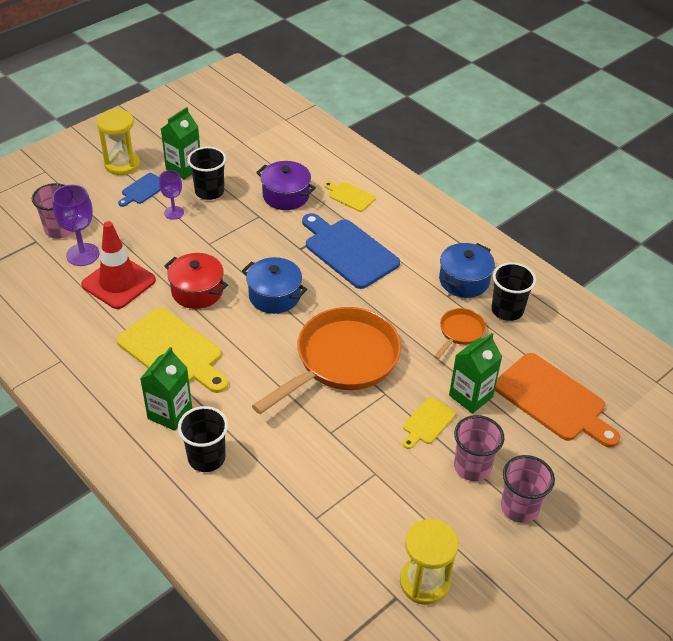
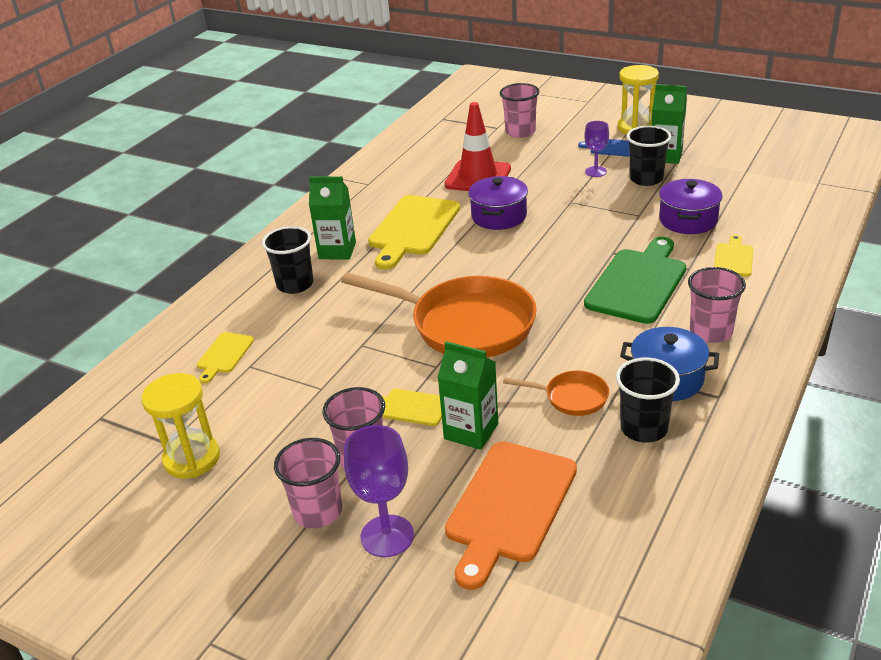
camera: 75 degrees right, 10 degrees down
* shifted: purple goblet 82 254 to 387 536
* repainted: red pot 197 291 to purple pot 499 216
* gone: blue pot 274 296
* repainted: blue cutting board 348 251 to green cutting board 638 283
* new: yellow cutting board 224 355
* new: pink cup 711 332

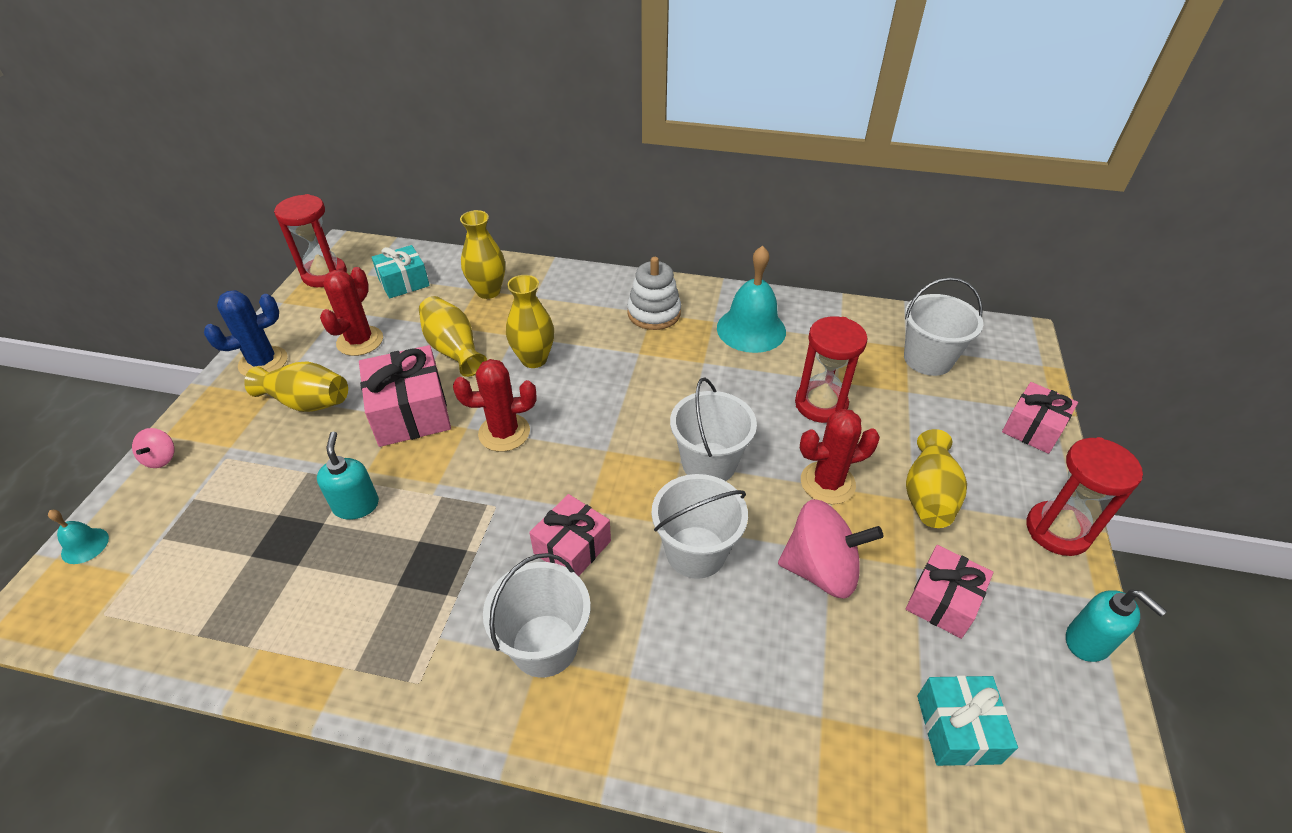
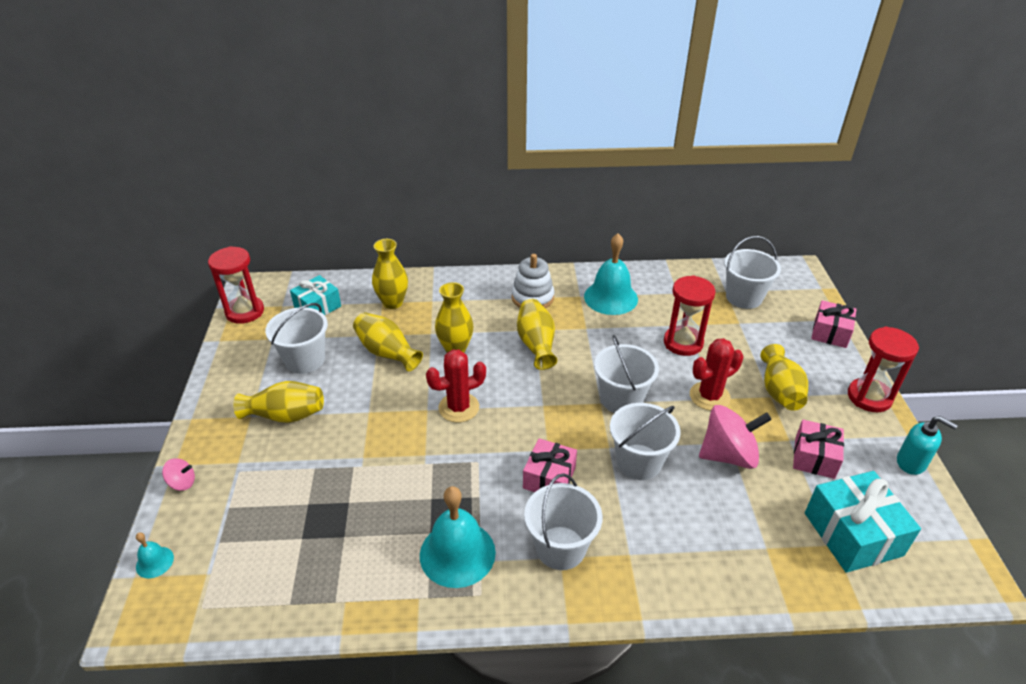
camera: 15 degrees left, 5 degrees down
* rotated: pink spinning top 161 458 = 182 483 75 degrees counterclockwise
* gone: blue cactus 263 362
* gone: turquoise soap dispenser 356 505
* swapped: red cactus 360 341 to white bucket 305 360
* gone: pink gift 410 412
* scaled: turquoise gift 957 729 = 853 534 x1.52
* new: turquoise bell 457 553
* new: yellow vase 536 344

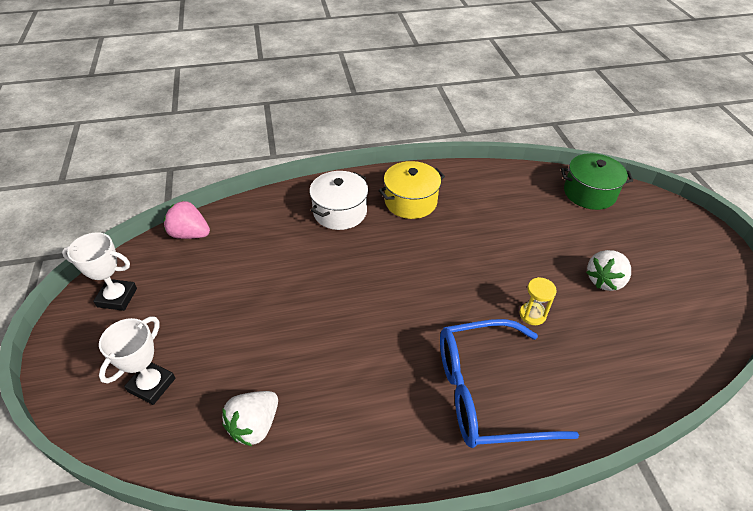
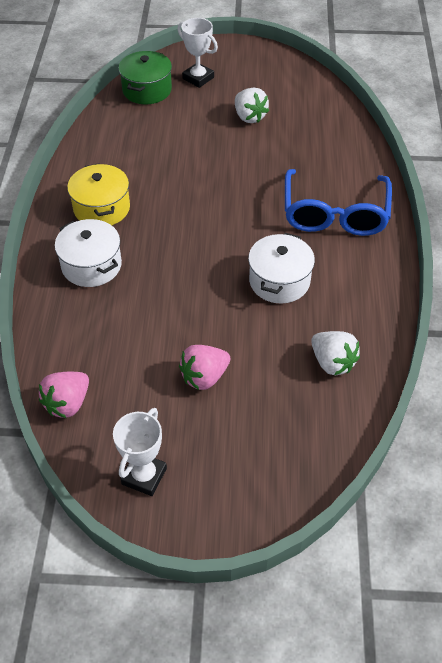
camera: 75 degrees left, 5 degrees up
* shifted: white trophy 152 385 to 198 78
* gone: yellow hourglass 532 314
* new: pink strawberry 204 377
* new: white pot 279 281

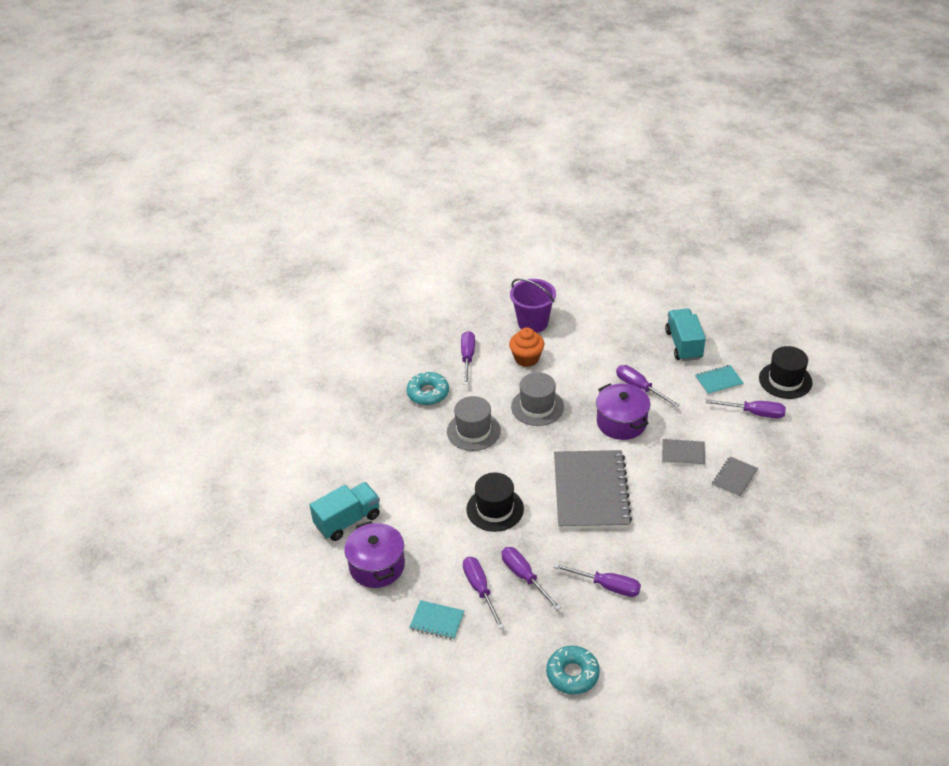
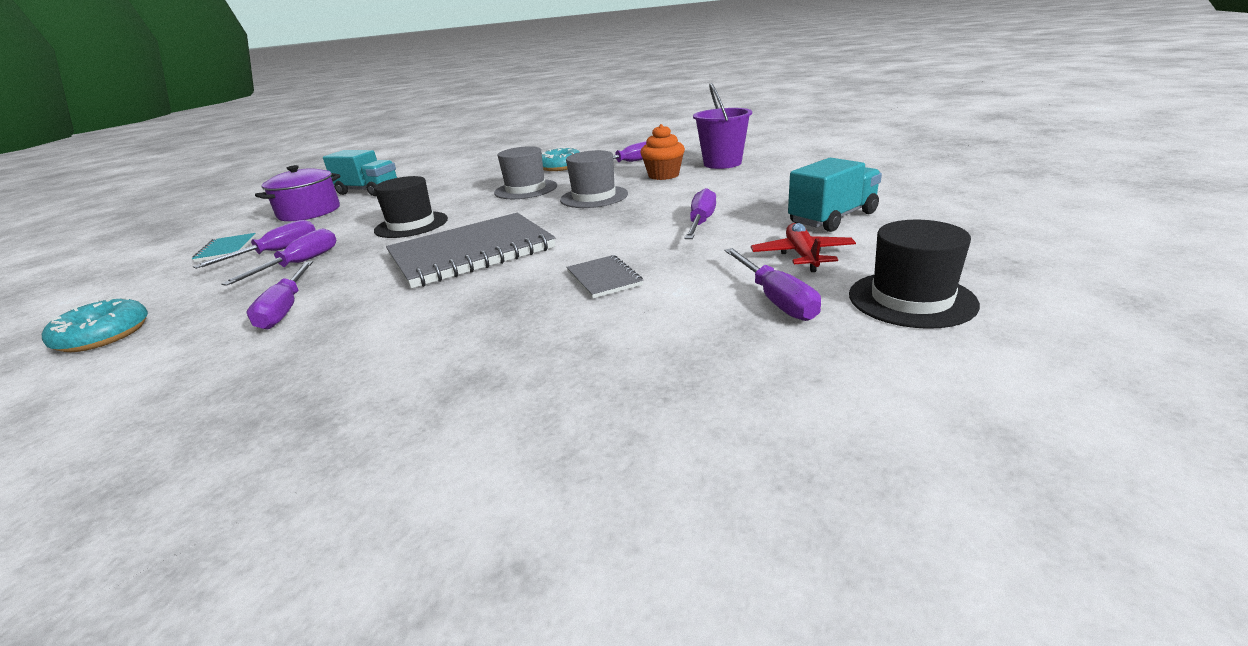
camera: 60 degrees right, 15 degrees down
* gone: purple pot 621 422
* swapped: turquoise notebook 718 381 to red plane 802 255
* gone: grey notebook 734 478

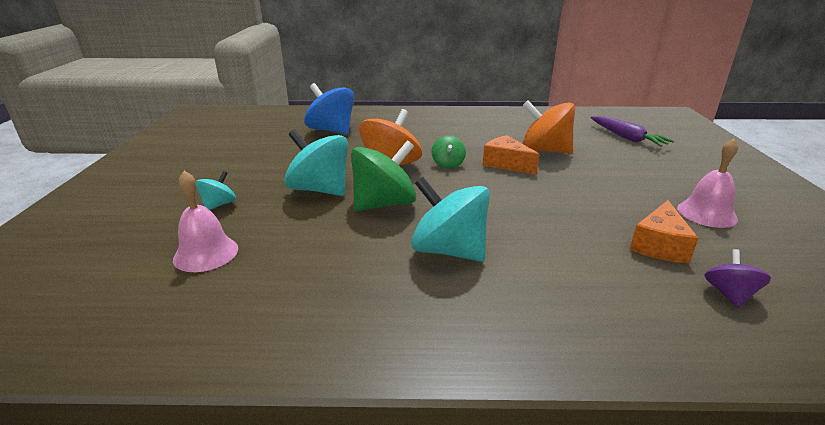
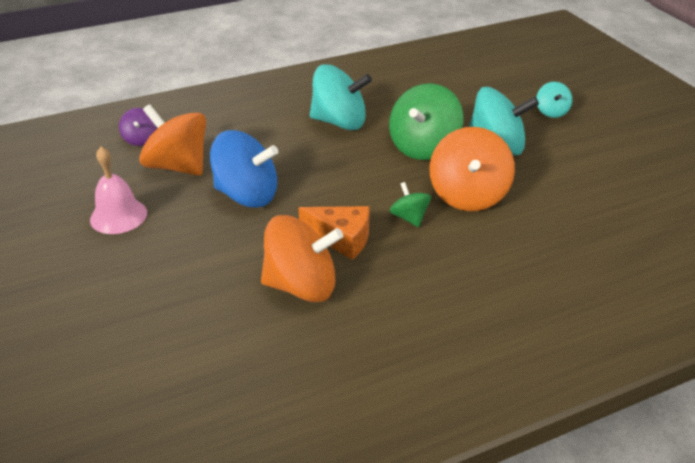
camera: 155 degrees right, 10 degrees up
* gone: pink bell 206 253
* shifted: blue spinning top 331 130 to 247 195
* gone: purple carrot 627 138
* swapped: orange cheese 659 245 to orange spinning top 178 166

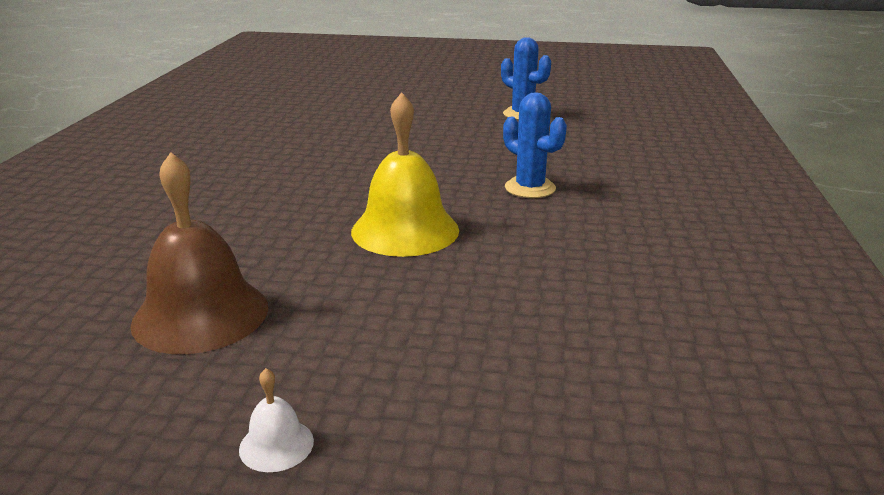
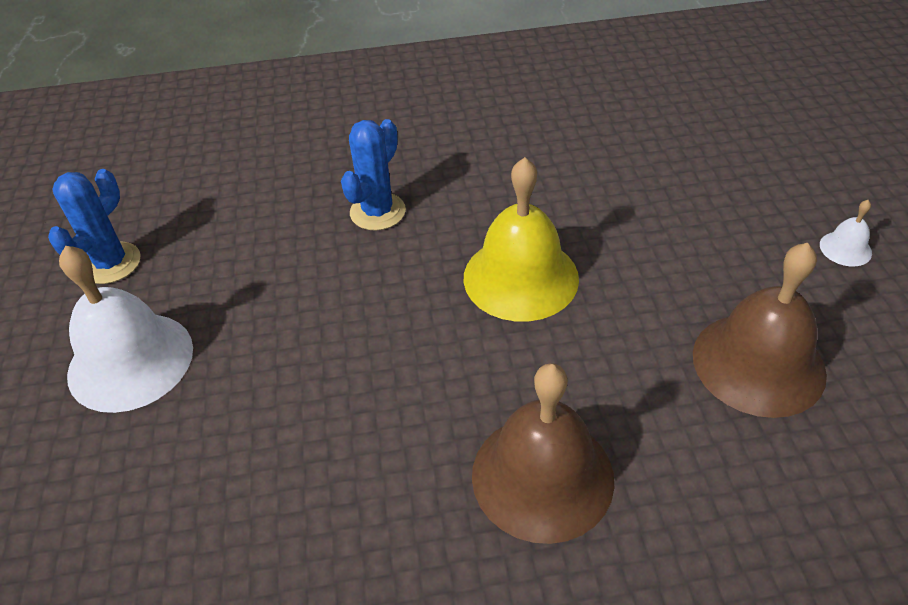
camera: 105 degrees left, 20 degrees up
* new: white bell 130 361
* new: brown bell 542 476

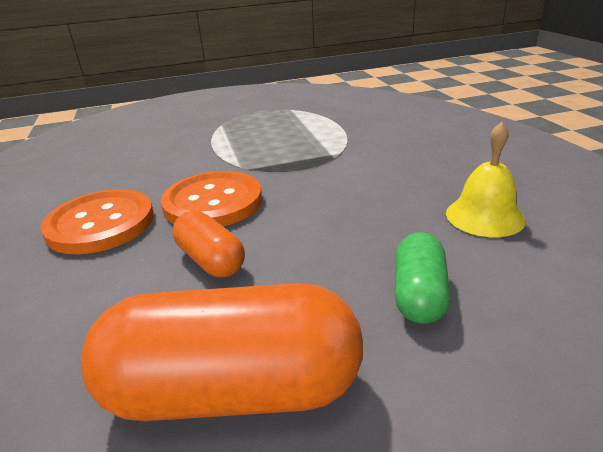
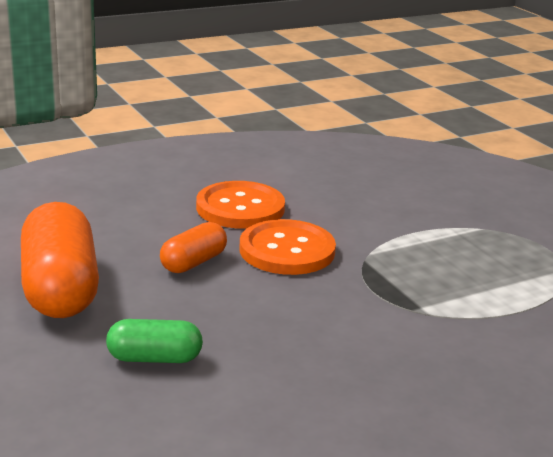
camera: 75 degrees right, 5 degrees down
* gone: yellow bell 484 216

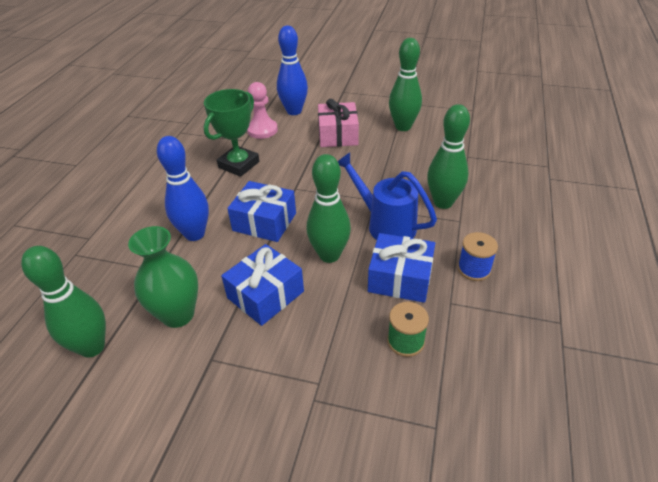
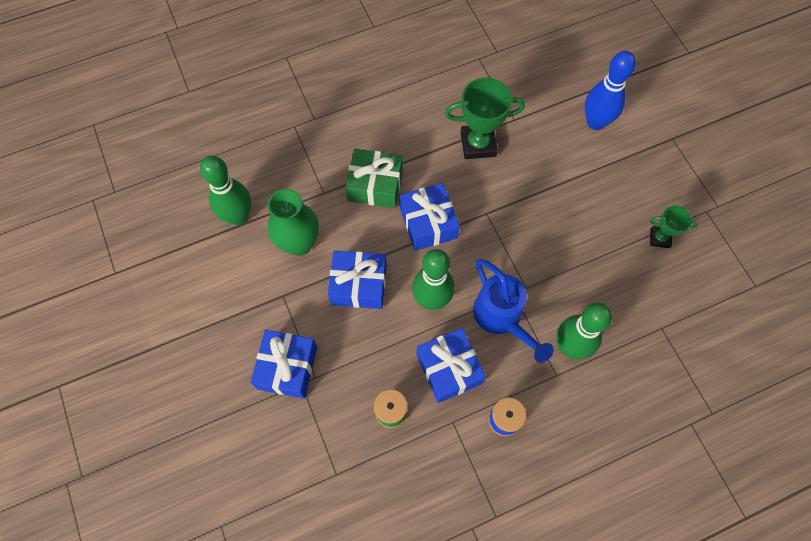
camera: 50 degrees right, 25 degrees up
* swapped: blue bowling pin 194 234 to green gift 375 185
* gone: pink pawn 262 130
* gone: pink gift 338 135
* rotated: blue watering can 385 224 = 501 317 150 degrees clockwise
* swapped: green bowling pin 403 127 to green trophy 659 238
* new: blue gift 287 367

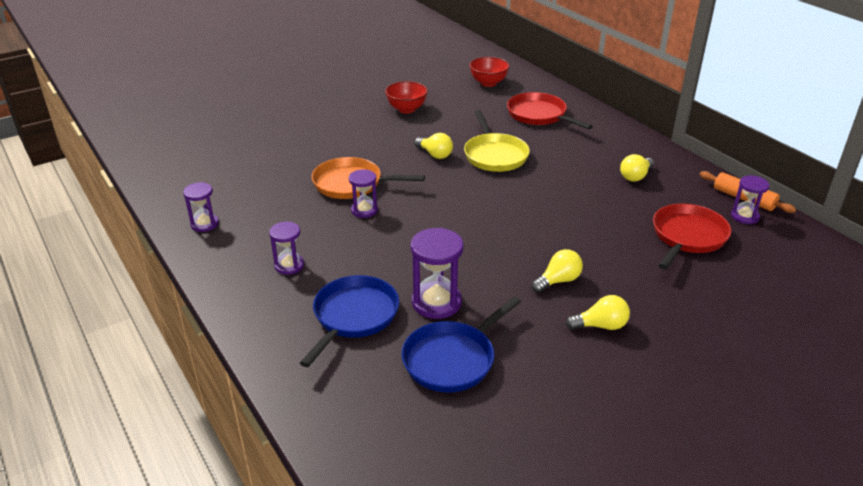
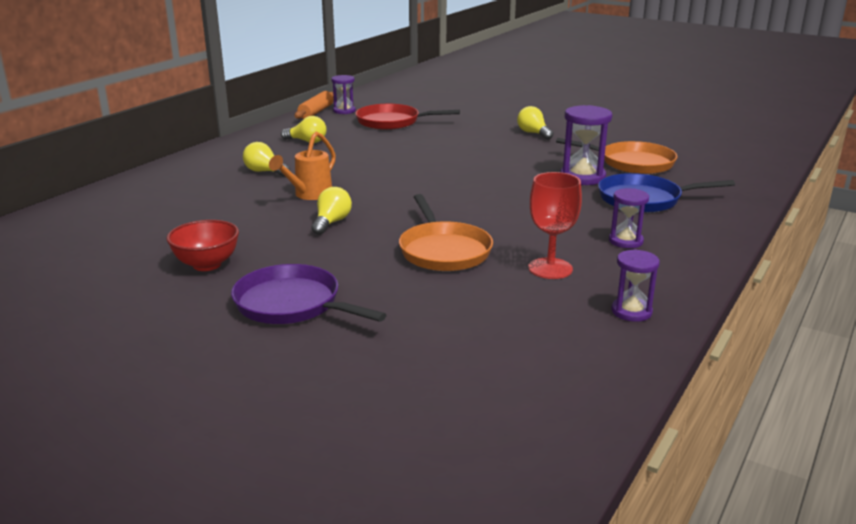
camera: 115 degrees left, 10 degrees down
* gone: purple hourglass 364 210
* repainted: blue pan 452 359 to orange pan 632 163
* swapped: yellow pan 494 155 to orange watering can 309 195
* gone: red bowl 488 83
* gone: red pan 539 115
* shifted: yellow light bulb 558 281 to 265 172
* new: purple pan 292 304
* new: red goblet 550 268

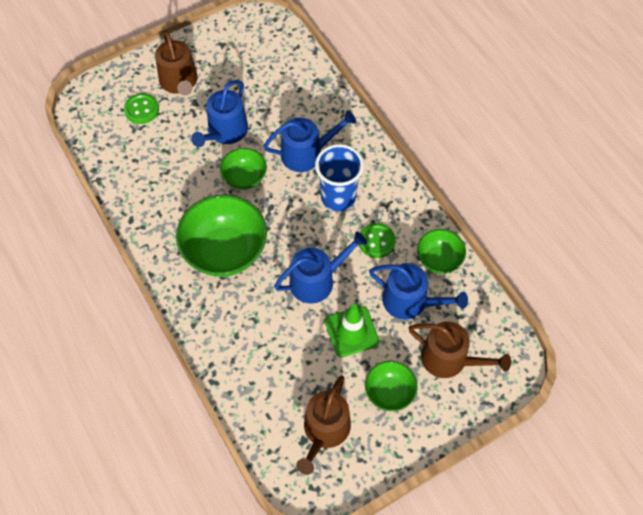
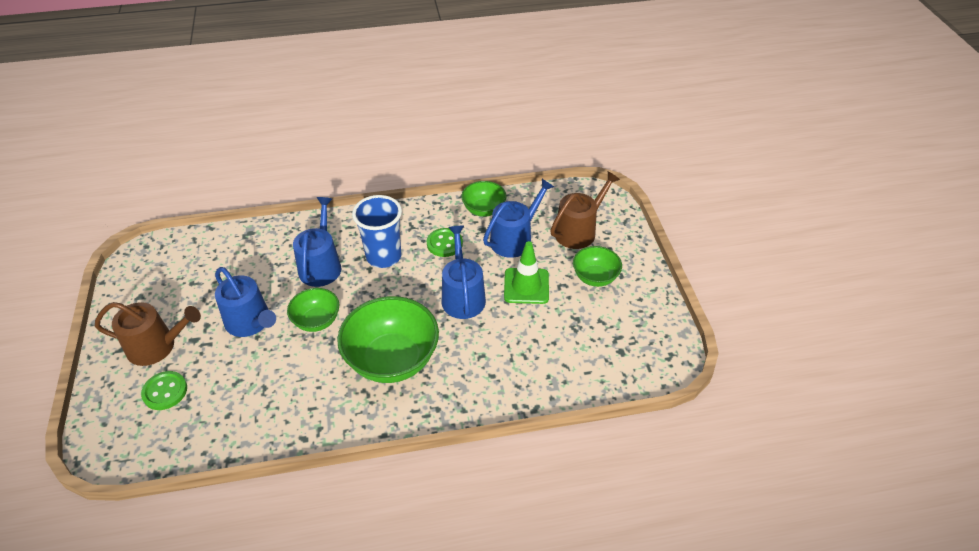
camera: 70 degrees left, 15 degrees down
* gone: brown watering can 324 431

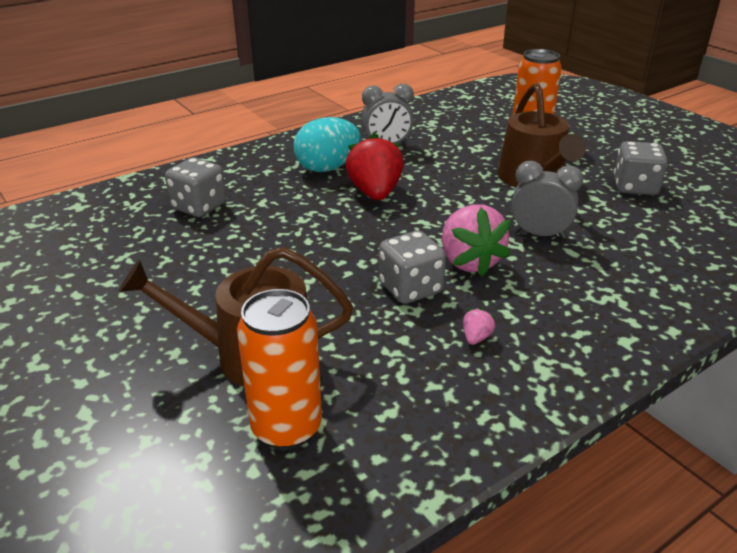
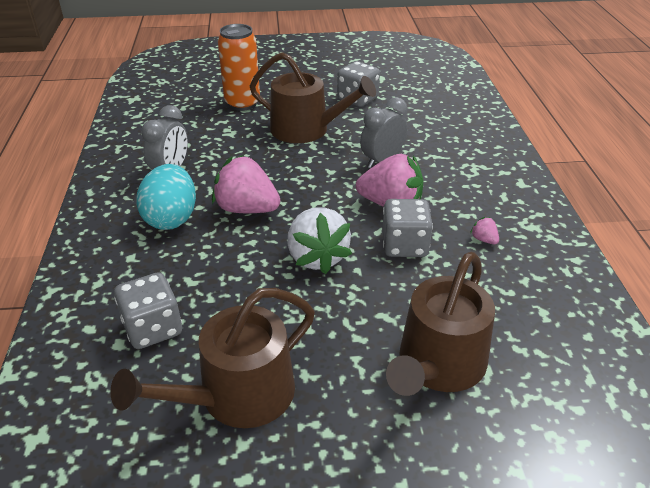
camera: 60 degrees left, 5 degrees up
* gone: orange can 286 428
* repainted: red strawberry 375 193 to pink strawberry 247 209
* new: brown watering can 237 396
* new: white strawberry 317 257

